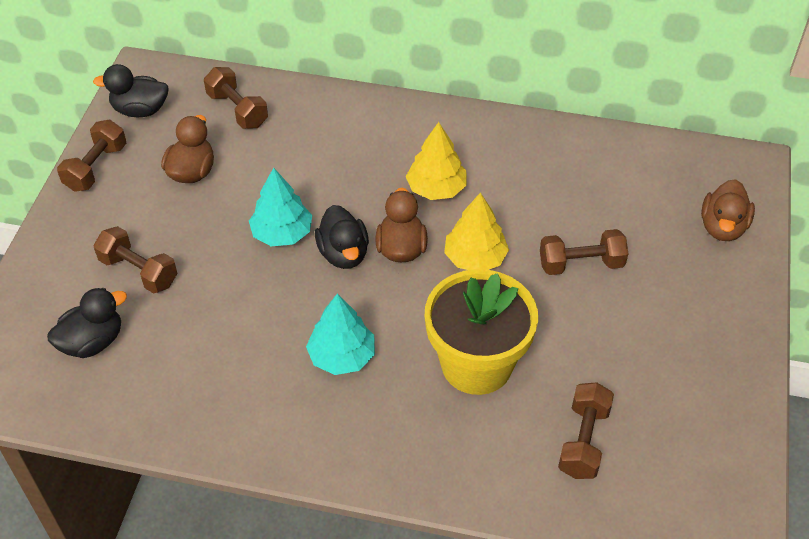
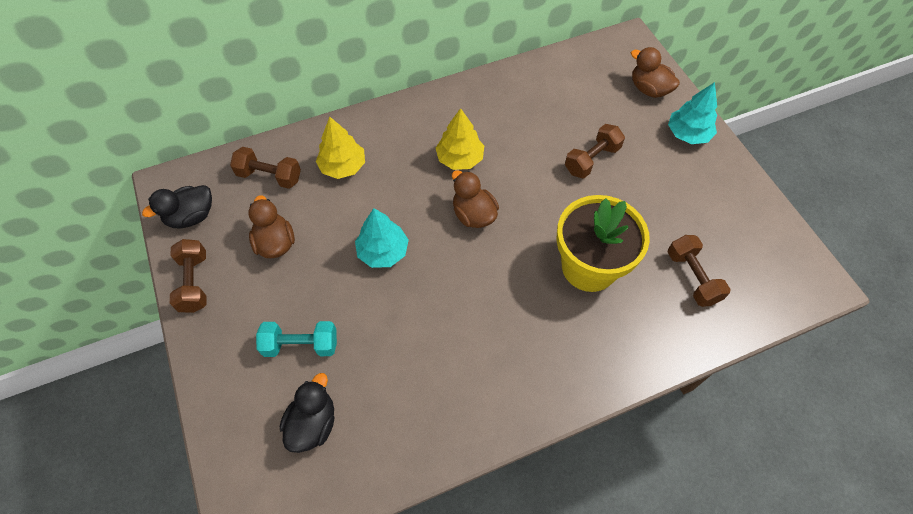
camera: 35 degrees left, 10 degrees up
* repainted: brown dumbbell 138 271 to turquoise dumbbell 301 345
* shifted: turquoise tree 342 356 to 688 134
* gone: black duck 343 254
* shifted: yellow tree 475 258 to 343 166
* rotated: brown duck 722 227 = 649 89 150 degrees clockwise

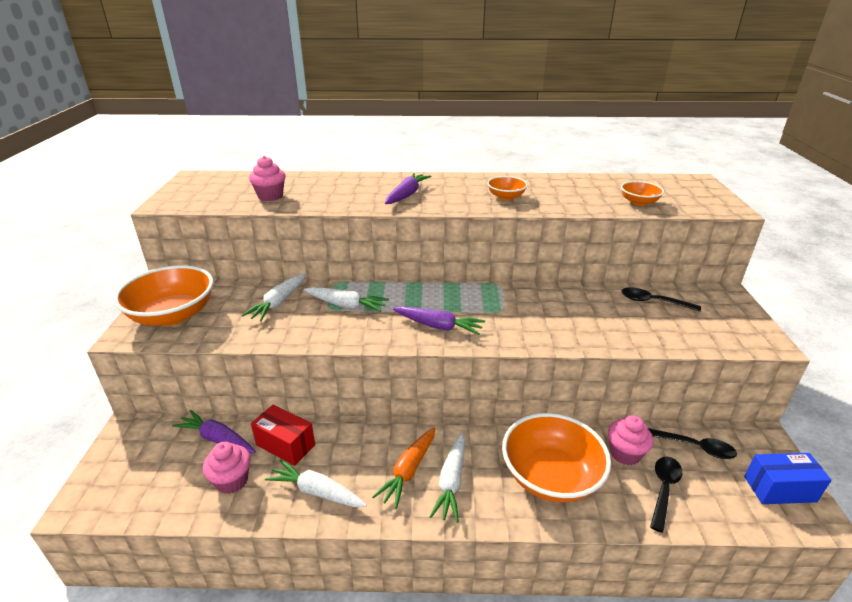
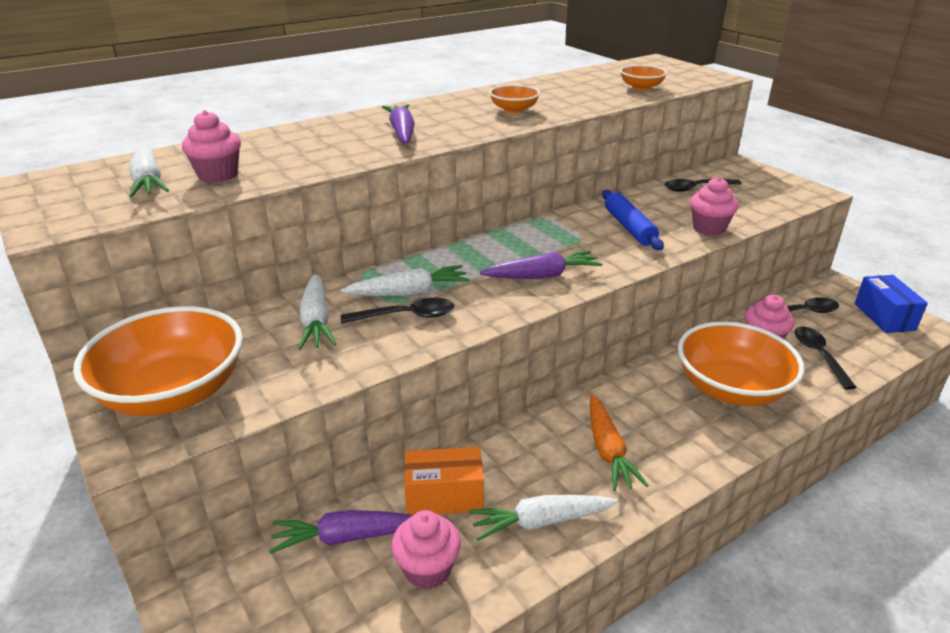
camera: 35 degrees left, 0 degrees up
* repainted: red box 285 445 to orange box 444 497
* shifted: white carrot 451 482 to 148 182
* rotated: blue box 779 489 = 884 317 60 degrees counterclockwise
* new: black spoon 407 316
* new: blue rolling pin 629 227
* new: pink cupcake 709 228

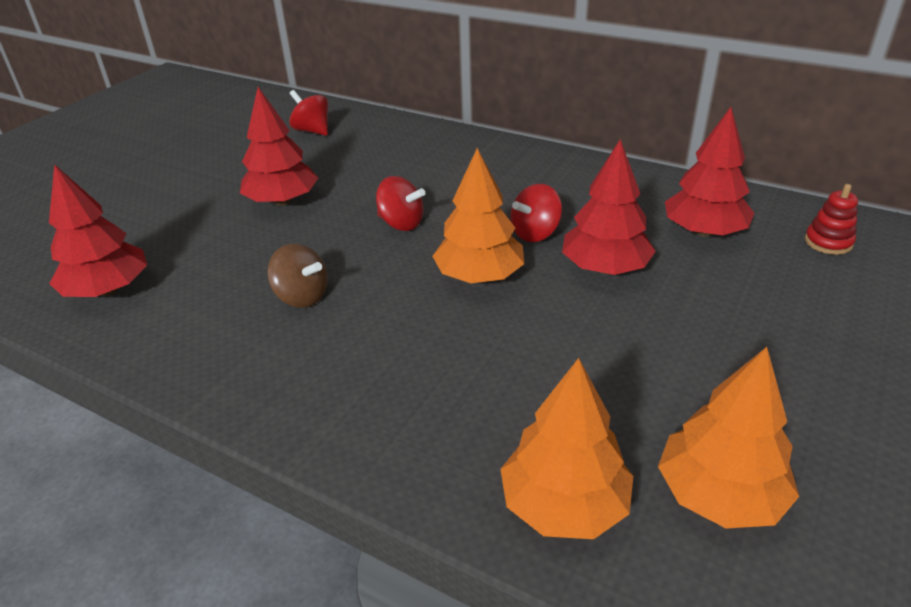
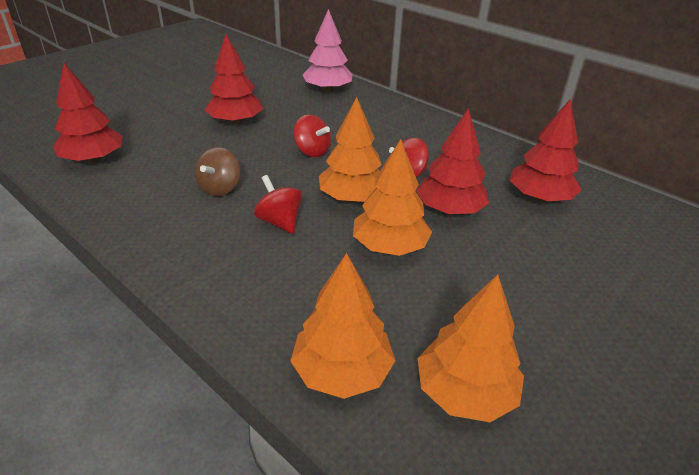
camera: 10 degrees right, 0 degrees up
* rotated: brown spinning top 302 296 = 220 188 60 degrees clockwise
* shifted: red spinning top 312 131 to 279 222
* gone: red stacking toy 828 242
* new: pink tree 327 90
* new: orange tree 390 246

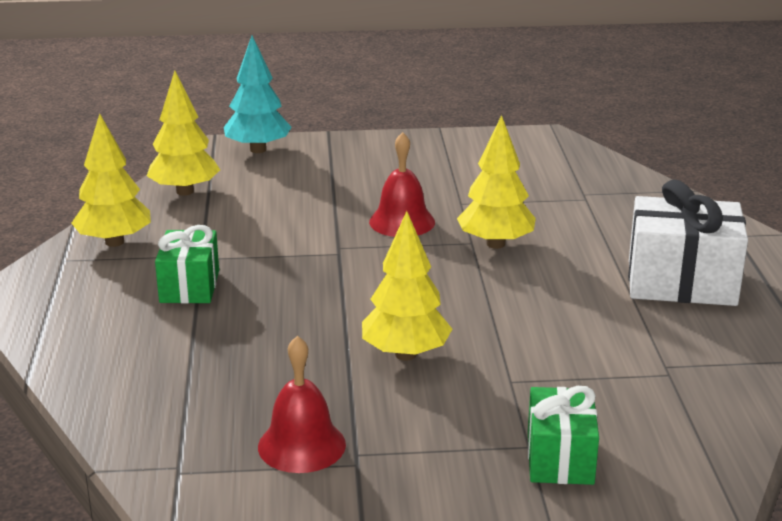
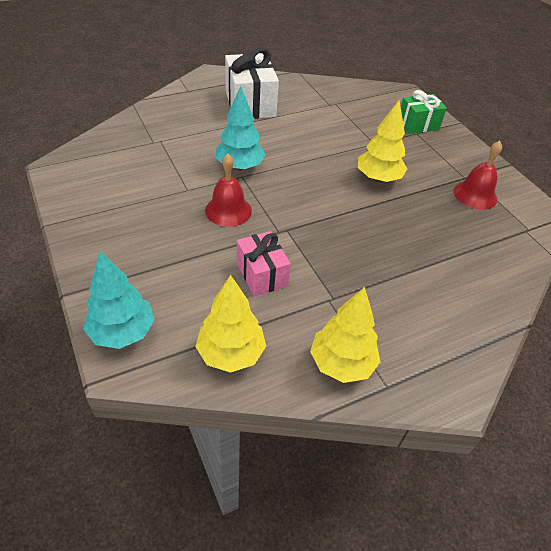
camera: 115 degrees left, 20 degrees up
* gone: green gift 189 286
* repainted: yellow tree 495 244 to turquoise tree 240 166
* new: pink gift 261 274

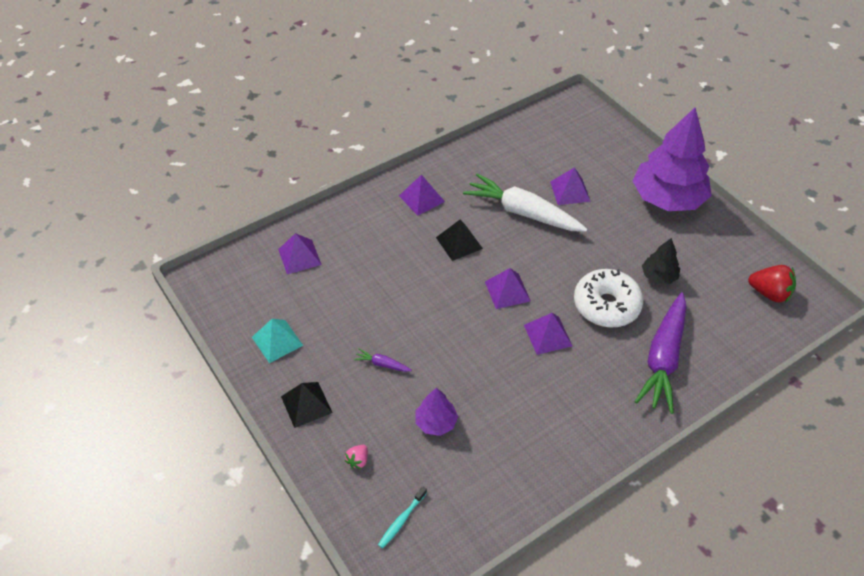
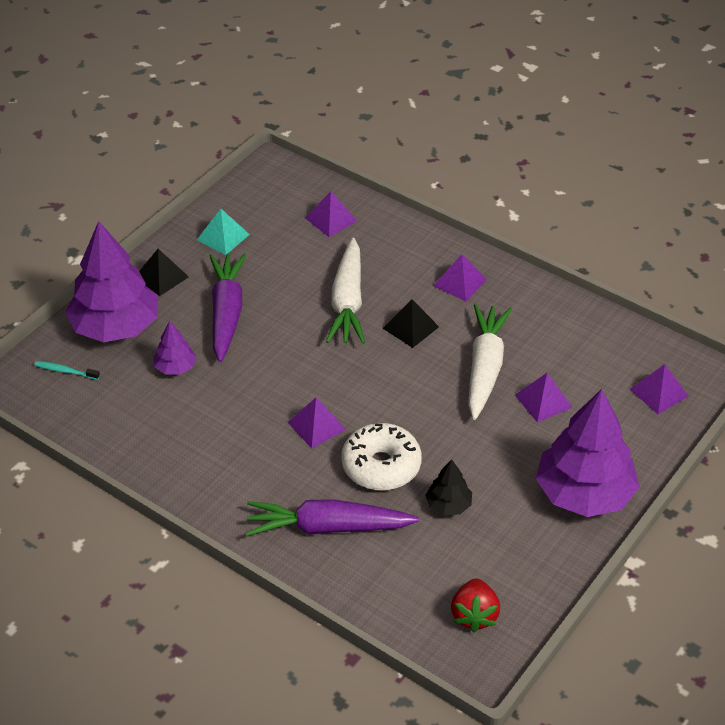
camera: 70 degrees right, 5 degrees down
* swapped: pink strawberry 358 460 to purple tree 115 327
* scaled: purple carrot 382 364 = 226 313 x2.49
* shifted: purple pyramid 507 291 to 658 392
* new: white carrot 348 302

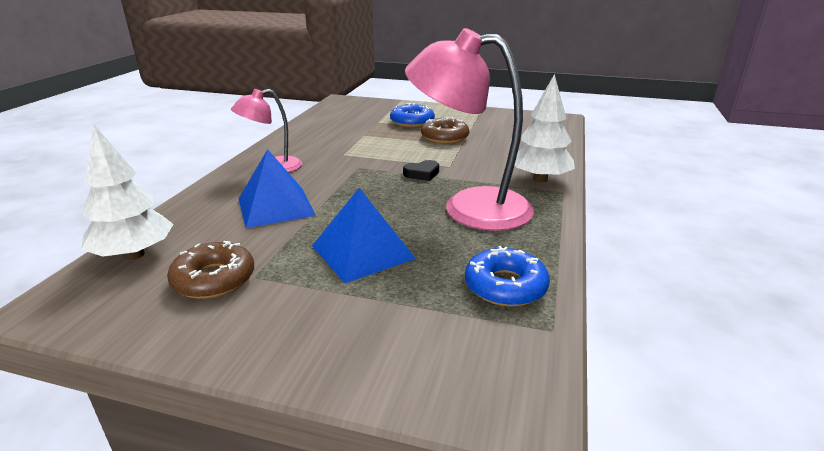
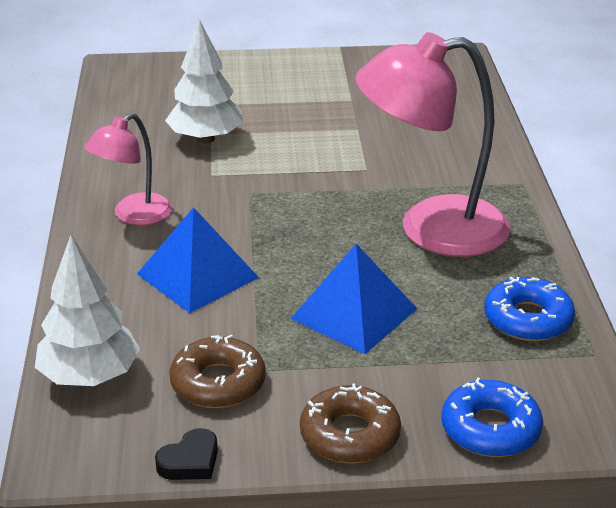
camera: 20 degrees left, 5 degrees up
* shifted: blue donut 412 122 to 490 429
* shifted: black heart 422 174 to 190 461
* shifted: brown donut 444 137 to 350 435
* shifted: white tree 540 179 to 206 139

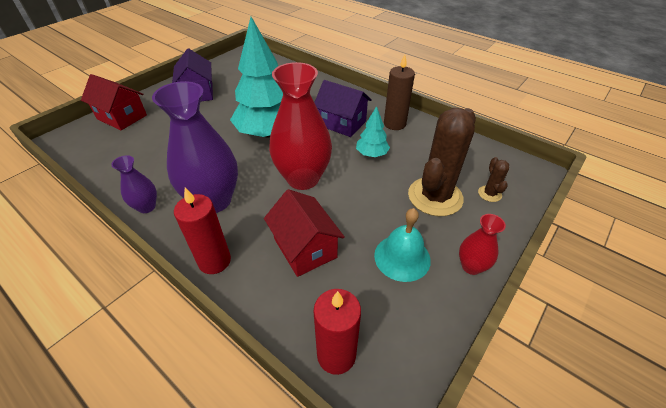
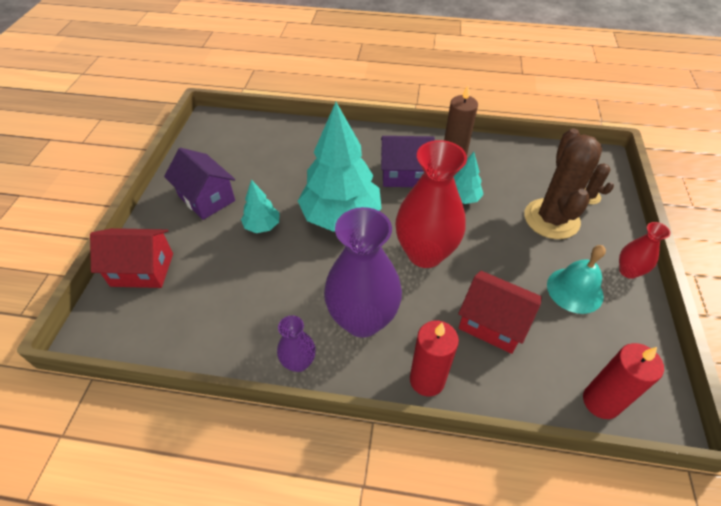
camera: 30 degrees left, 5 degrees up
* new: turquoise tree 262 226

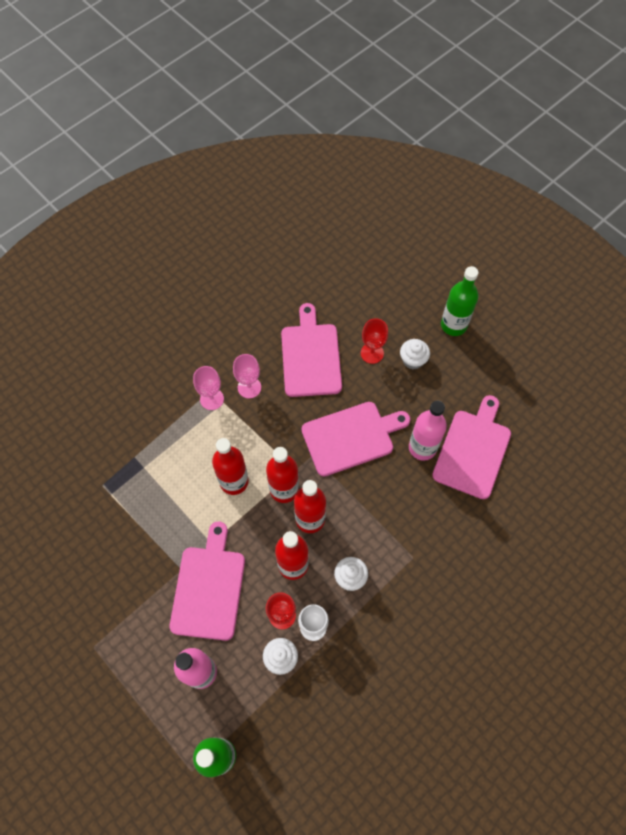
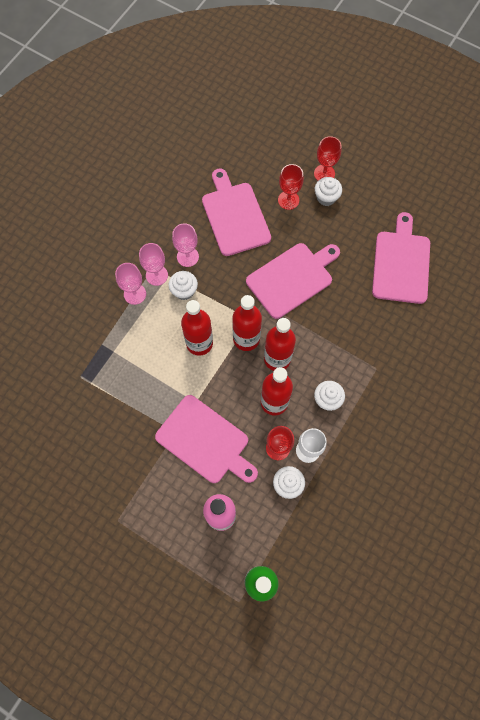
camera: 15 degrees left, 5 degrees up
* rotated: pink cutting board 209 587 = 205 441 135 degrees clockwise
* gone: pink bottle 422 447
* gone: green bottle 453 325
* new: pink goblet 135 294
* new: white cupcake 184 291
* new: red goblet 324 173

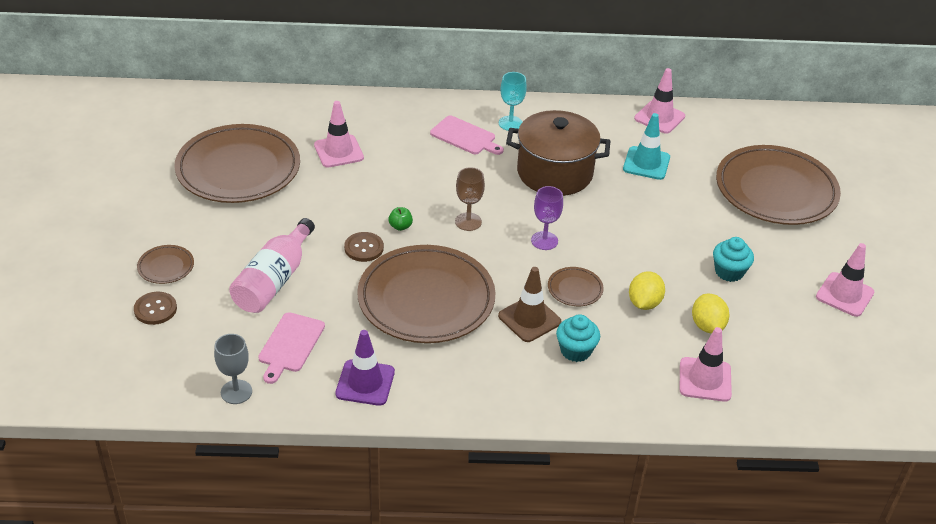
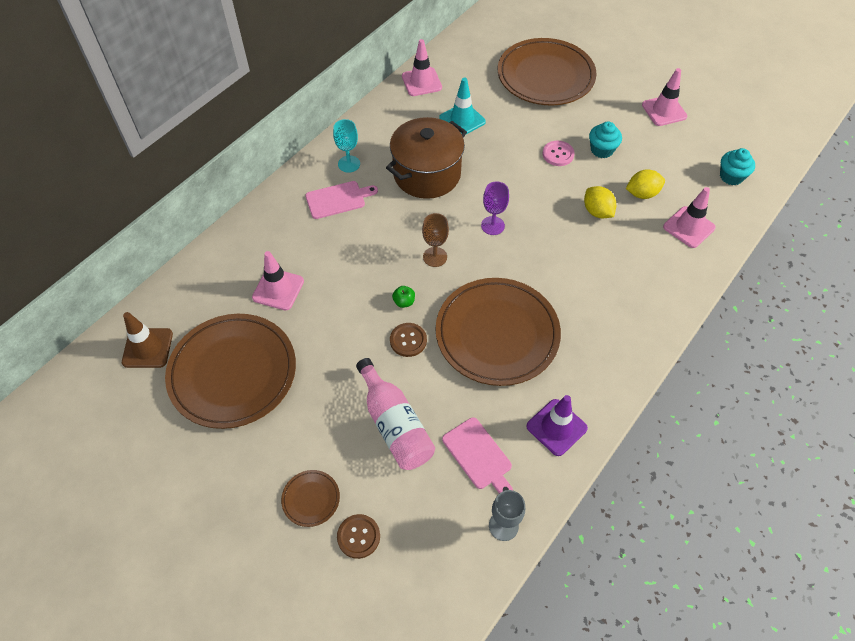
camera: 50 degrees left, 15 degrees up
* shifted: brown traffic cone 529 319 to 147 348
* gone: brown plate 575 289
* shifted: turquoise cupcake 575 350 to 731 176
* rotated: yellow lemon 707 325 = 642 194 45 degrees counterclockwise
* new: pink button 558 154

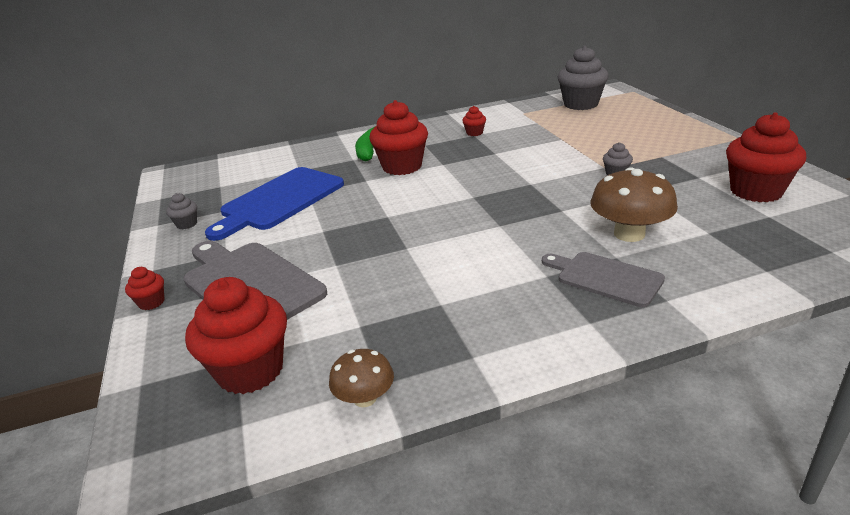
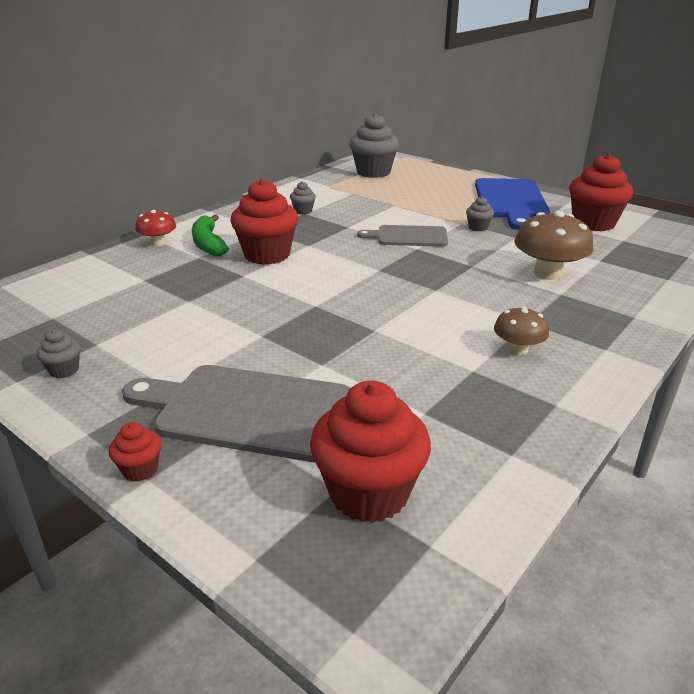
camera: 35 degrees left, 0 degrees up
* shifted: blue cutting board 279 201 to 511 201
* shifted: brown mushroom 365 398 to 518 349
* repainted: red cupcake 474 133 to grey cupcake 303 211
* shifted: grey cutting board 605 278 to 408 236
* new: red mushroom 158 243

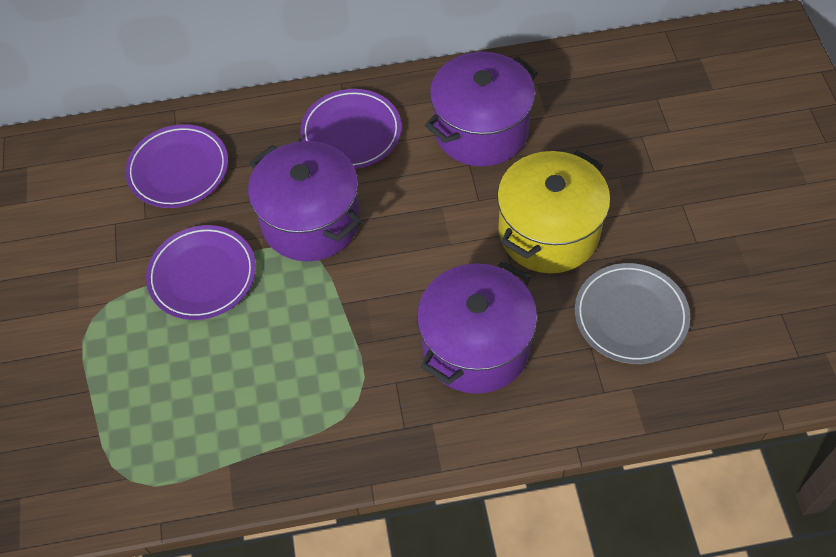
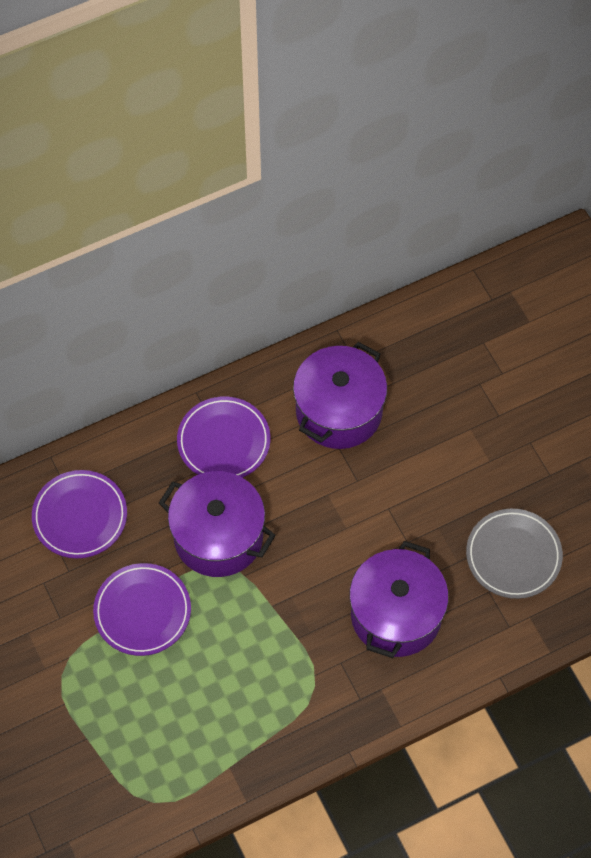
camera: 20 degrees left, 5 degrees up
* gone: yellow pot 548 232

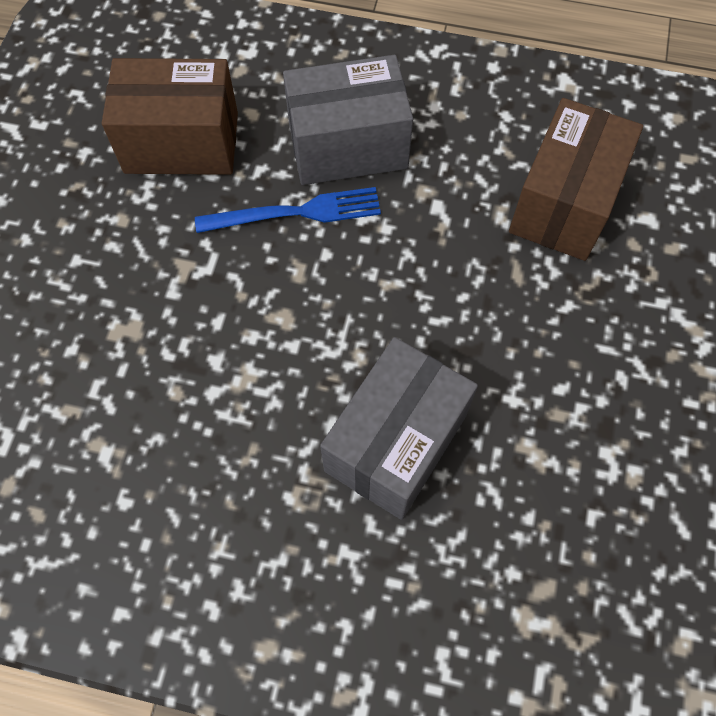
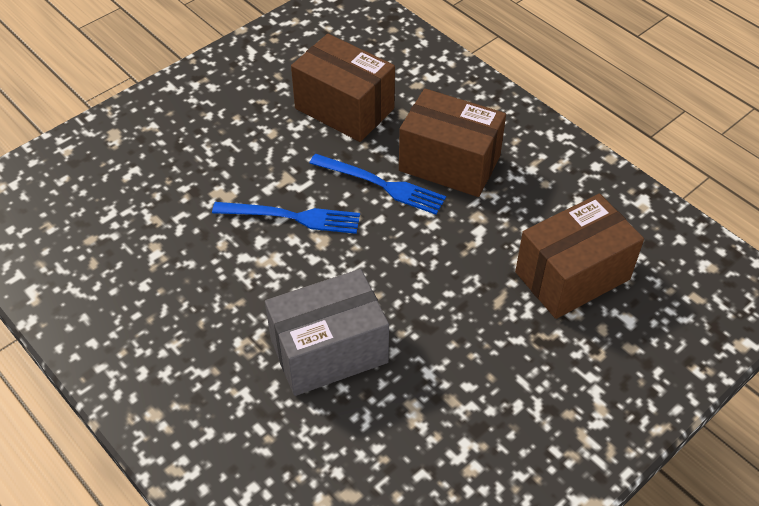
camera: 35 degrees right, 15 degrees down
* repainted: grey box 348 146 to brown box 449 163
* new: blue fork 292 217

